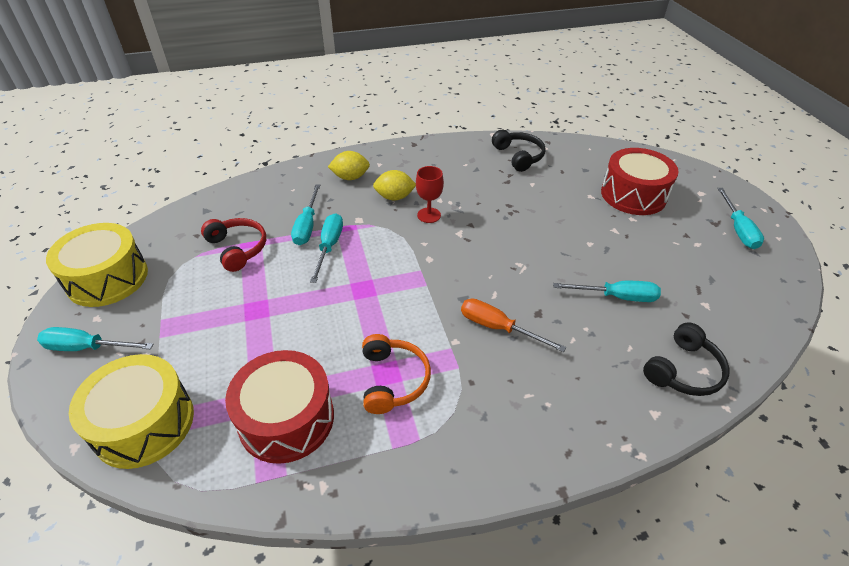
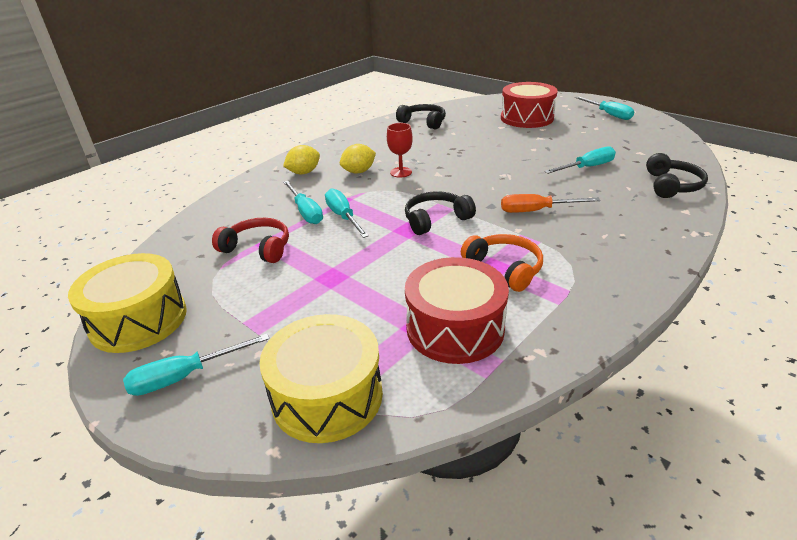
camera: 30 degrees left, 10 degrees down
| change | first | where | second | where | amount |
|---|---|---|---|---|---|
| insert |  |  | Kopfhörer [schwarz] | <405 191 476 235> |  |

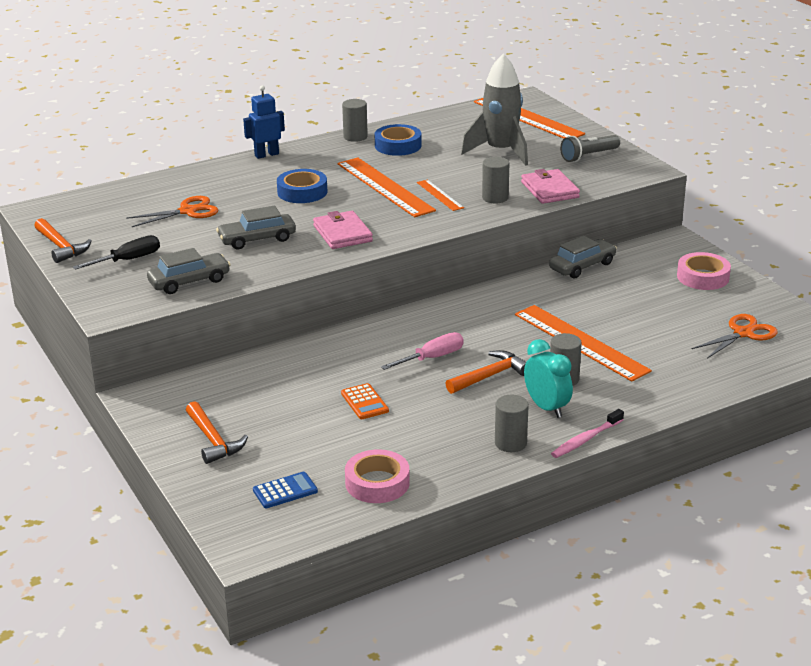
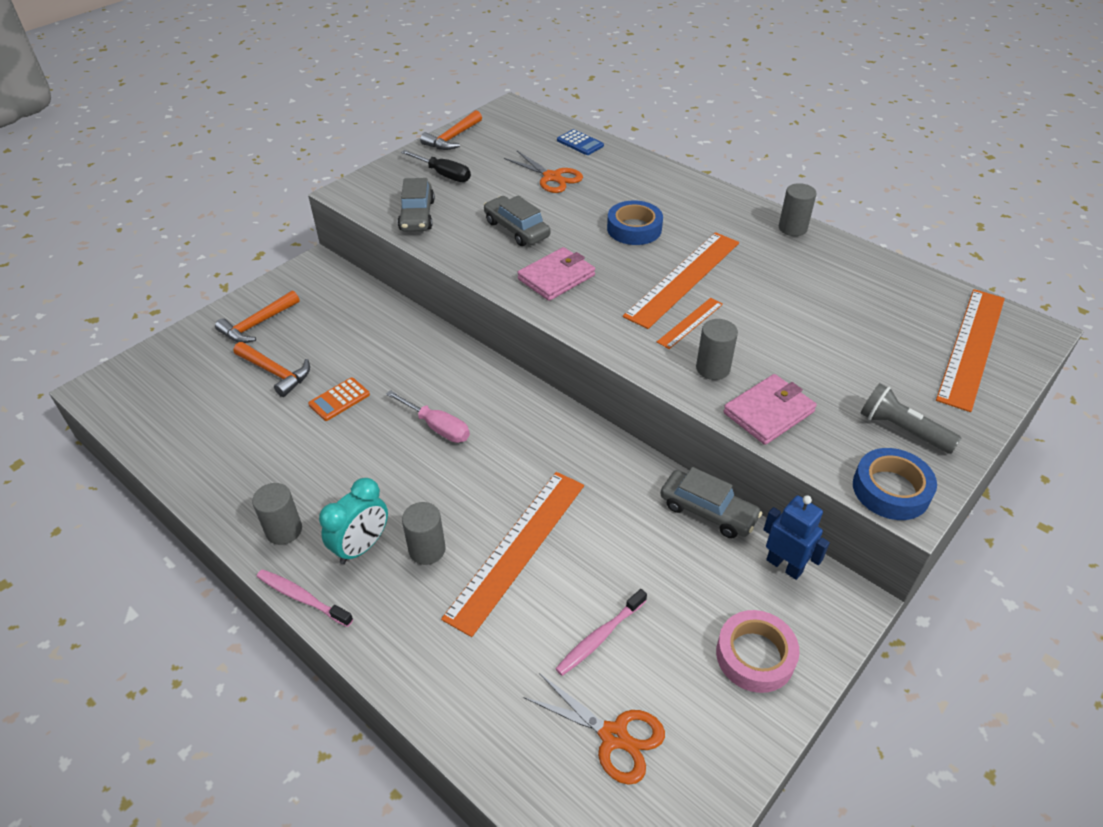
camera: 70 degrees right, 15 degrees up
| change | first | where | second | where | amount |
|---|---|---|---|---|---|
| move | Hammer [orange] | <445 350 526 394> |  | <234 342 310 397> |  |
| rotate | Auto [grau] | <147 248 231 294> |  | <398 178 435 232> | 45 degrees clockwise |
| insert |  |  | Zahnbürste [rosa] | <555 589 647 676> |  |
| move | Taschenrechner [blau] | <253 472 318 508> |  | <557 129 604 155> |  |
| move | Roboter [blau] | <243 85 285 159> |  | <763 495 830 580> |  |
| move | Klebeband [blau] | <375 124 422 156> |  | <853 448 937 520> |  |
| delete | Klebeband [rosa] | <345 449 410 503> |  |  |  |
| delete | Rakete [grau] | <461 54 528 166> |  |  |  |

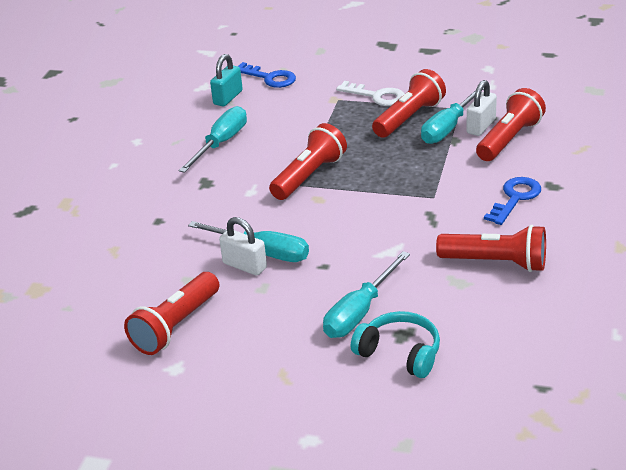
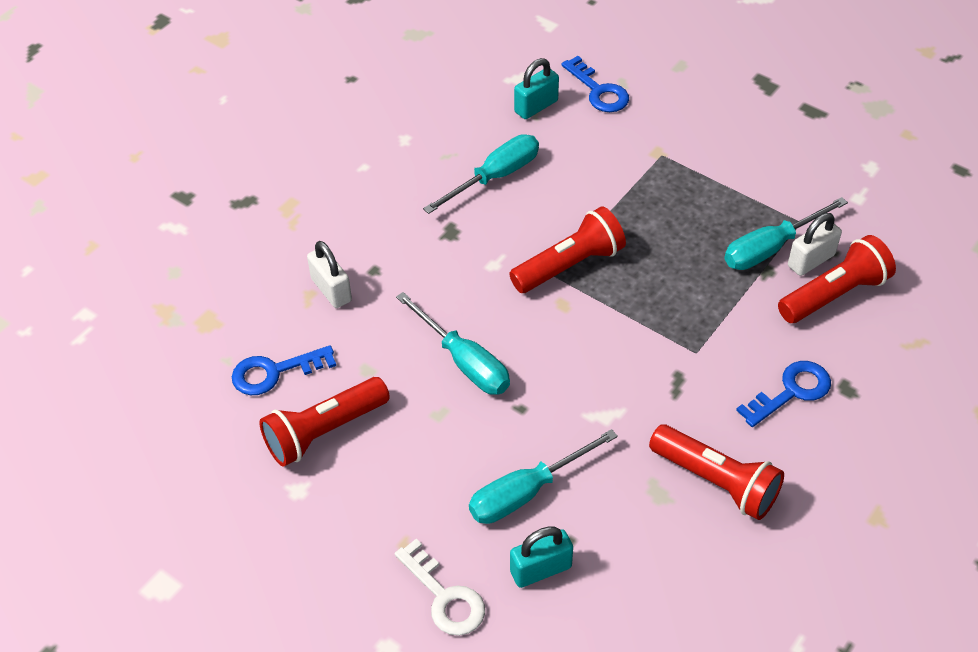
camera: 20 degrees right, 15 degrees up
| change | first | where | second | where | amount |
|---|---|---|---|---|---|
| insert |  |  | Schlüssel [blau] | <232 345 336 395> |  |
| move | Vorhängeschloss [weiß] | <219 217 267 276> |  | <307 241 352 308> |  |
| move | Schlüssel [weiß] | <336 81 405 106> |  | <395 539 485 636> |  |
| replace | Kopfhörer [türkis] | <351 311 440 378> | Vorhängeschloss [türkis] | <510 526 573 588> |  |
| delete | Taschenlampe [rot] | <372 69 446 138> |  |  |  |

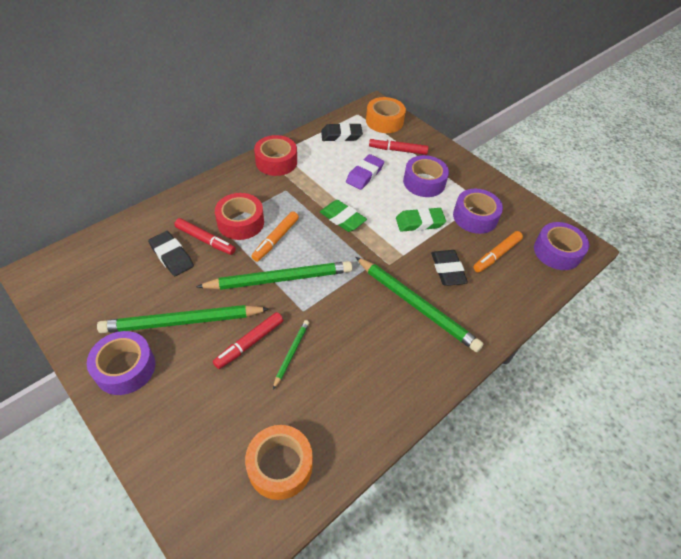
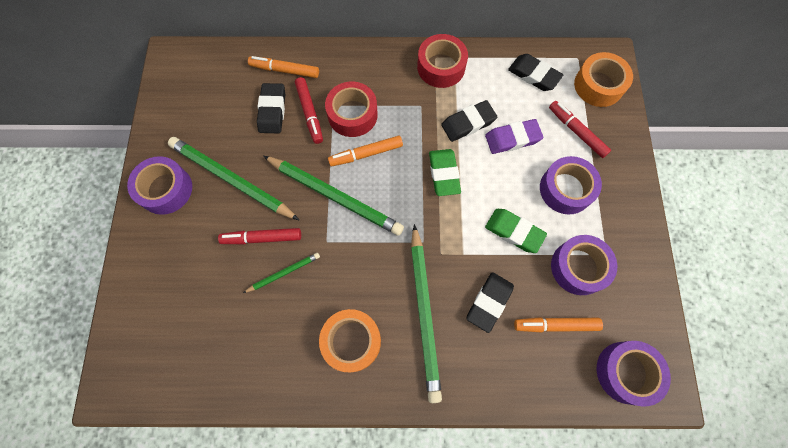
camera: 45 degrees right, 20 degrees up
| change | first | where | second | where | amount |
|---|---|---|---|---|---|
| insert |  |  | Filzstift [orange] | <248 56 319 78> |  |
| move | Klebeband [orange] | <245 425 313 500> |  | <319 309 381 372> |  |
| insert |  |  | Radiergummi [schwarz] | <441 100 497 142> |  |

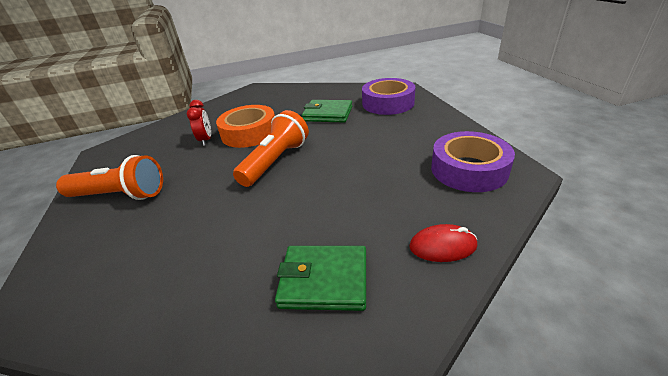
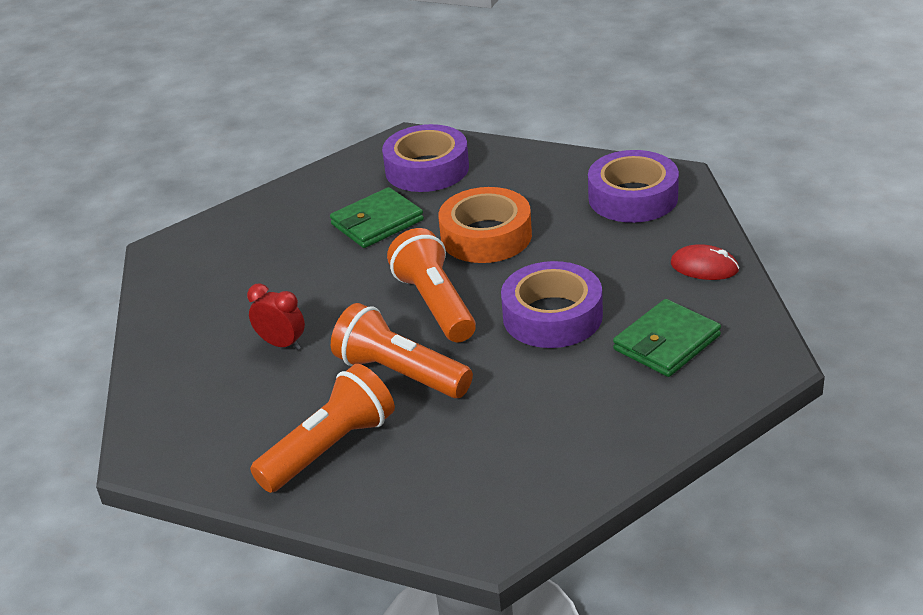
camera: 50 degrees left, 0 degrees up
| change | first | where | second | where | amount |
|---|---|---|---|---|---|
| insert |  |  | Taschenlampe [orange] | <331 303 473 398> |  |
| move | Klebeband [orange] | <216 105 275 148> |  | <438 187 532 263> |  |
| insert |  |  | Klebeband [lila] | <501 261 603 348> |  |
| rotate | Computermaus [rot] | <409 224 477 262> |  | <671 244 739 280> | 75 degrees clockwise |

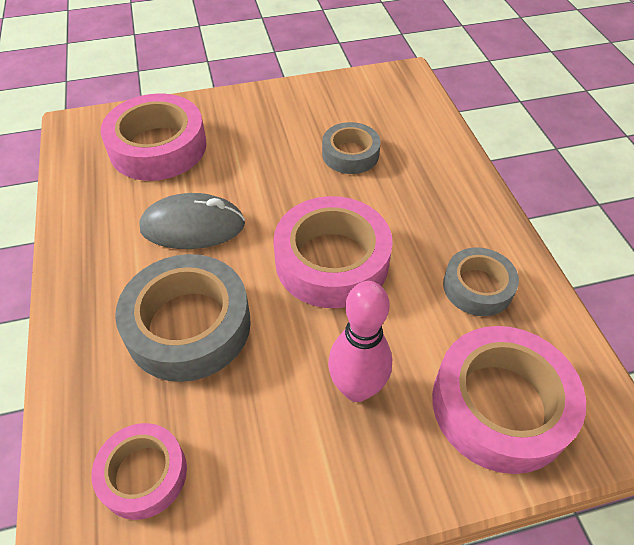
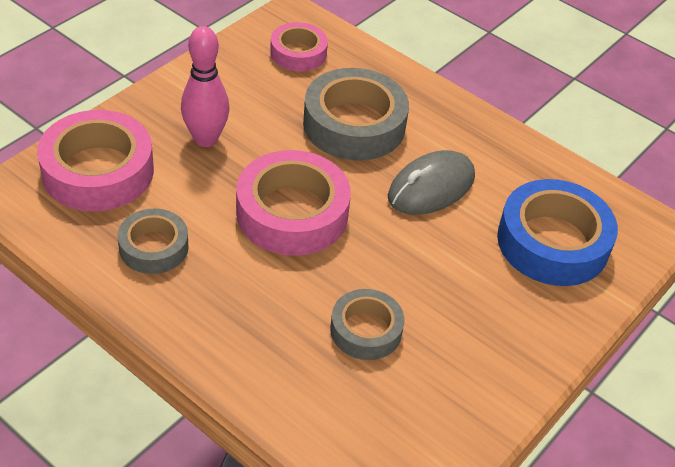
camera: 140 degrees right, 5 degrees down
| change | first | where | second | where | amount |
|---|---|---|---|---|---|
| recolor | Klebeband [rosa] | <100 94 207 181> | Klebeband [blau] | <497 179 618 286> |  |

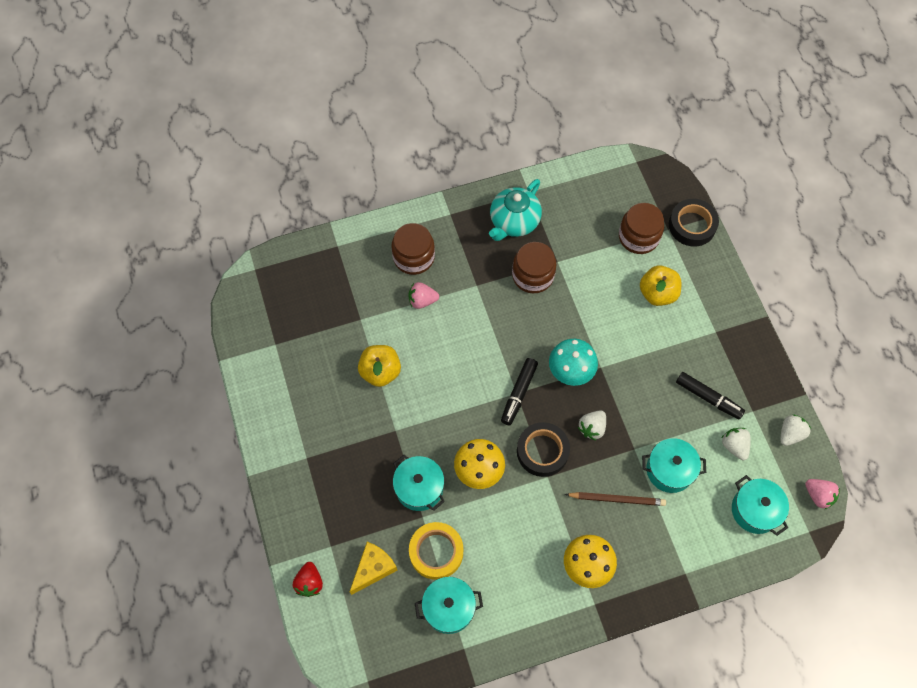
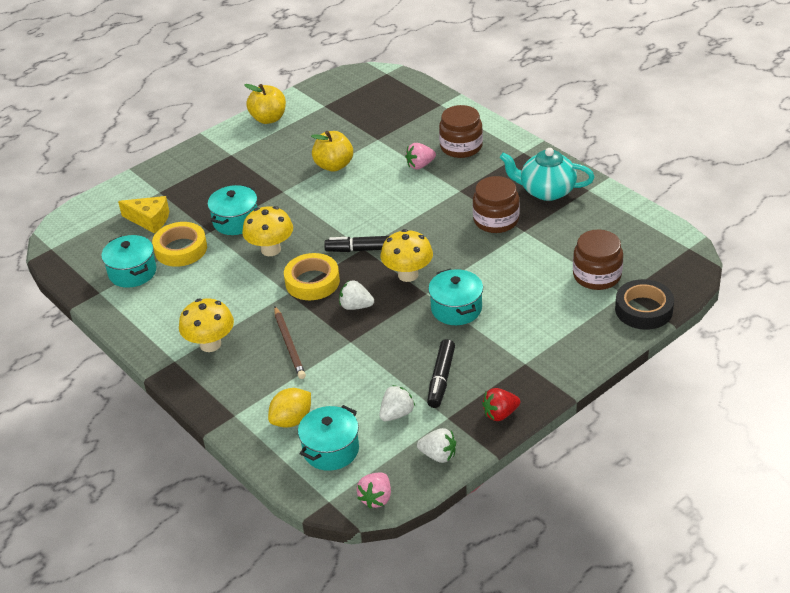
camera: 70 degrees right, 25 degrees down
| change | first | where | second | where | amount |
|---|---|---|---|---|---|
| move | Apfel [gelb] | <640 265 681 306> |  | <244 84 286 124> |  |
| insert |  |  | Zitrone [gelb] | <268 388 311 428> |  |
| recolor | Klebeband [schwarz] | <517 422 570 477> | Klebeband [gelb] | <284 253 340 300> |  |
| recolor | Pilz [türkis] | <549 339 598 386> | Pilz [gelb] | <381 229 433 282> |  |
| rotate | Erdbeere [rosa] | <408 282 439 309> |  | <405 143 436 169> | 90 degrees counterclockwise |
| move | Kochtopf [türkis] | <642 438 706 493> |  | <428 269 483 325> |  |
| move | Erdbeere [rot] | <293 562 323 597> |  | <482 388 520 421> |  |

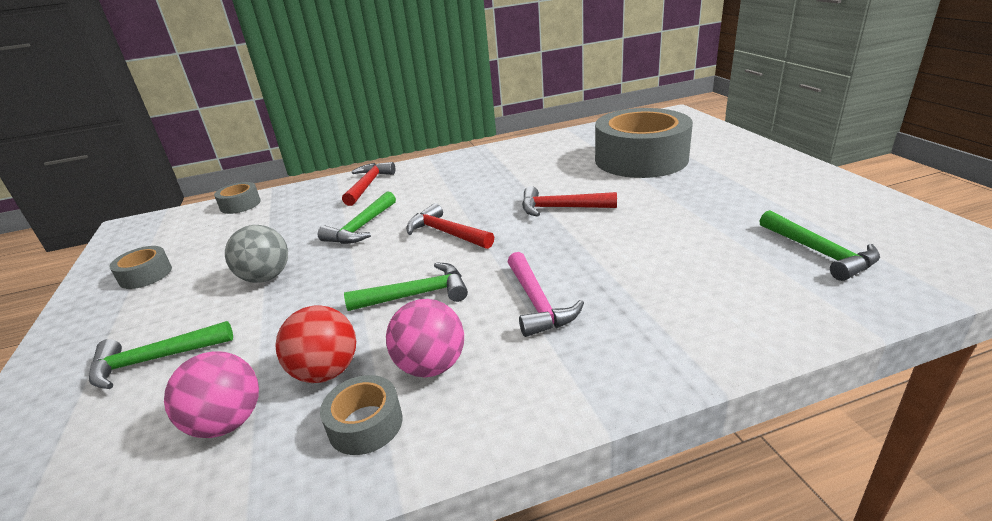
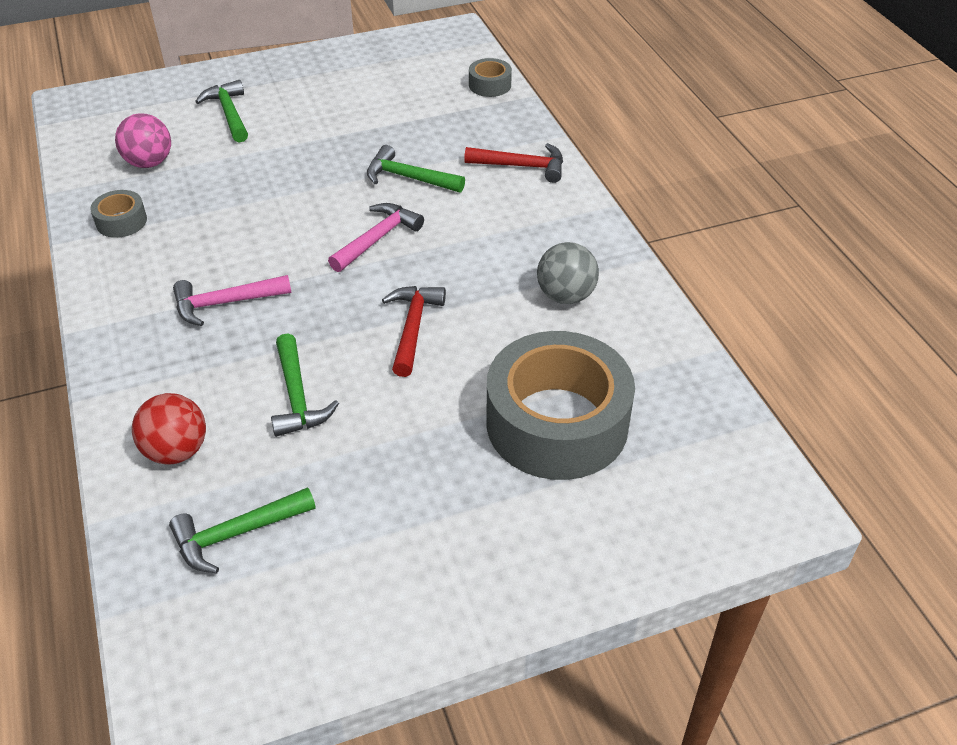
camera: 85 degrees right, 15 degrees up
| change | first | where | second | where | amount |
|---|---|---|---|---|---|
| move | Ball [rot] | <275 305 356 383> |  | <132 393 206 465> |  |
| move | Hammer [grün] | <344 262 468 311> |  | <271 333 339 437> |  |
| recolor | Hammer [rot] | <406 203 494 249> | Hammer [rosa] | <328 203 424 272> |  |
| move | Ball [grau] | <225 225 288 283> |  | <537 242 599 304> |  |
| delete | Klebeband [grau] | <109 246 172 289> |  |  |  |
| delete | Ball [rosa] | <386 299 464 377> |  |  |  |

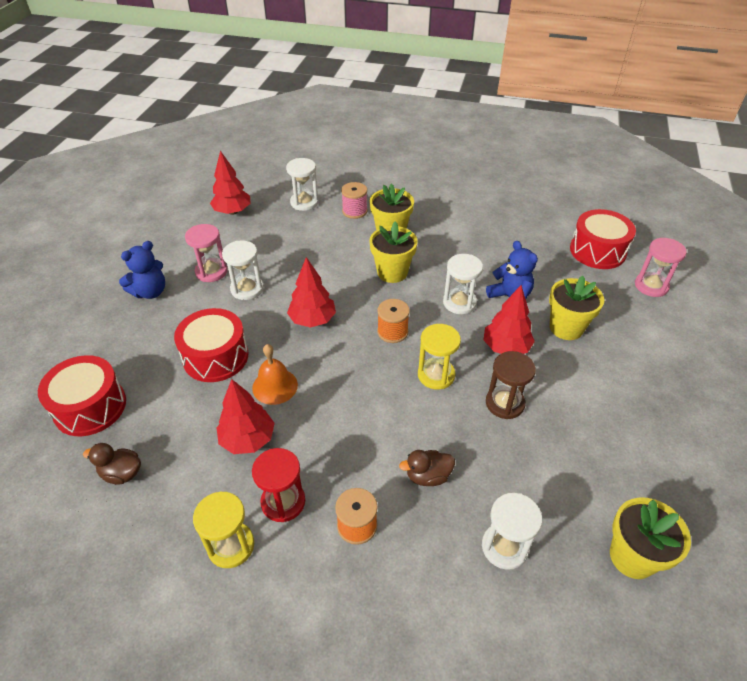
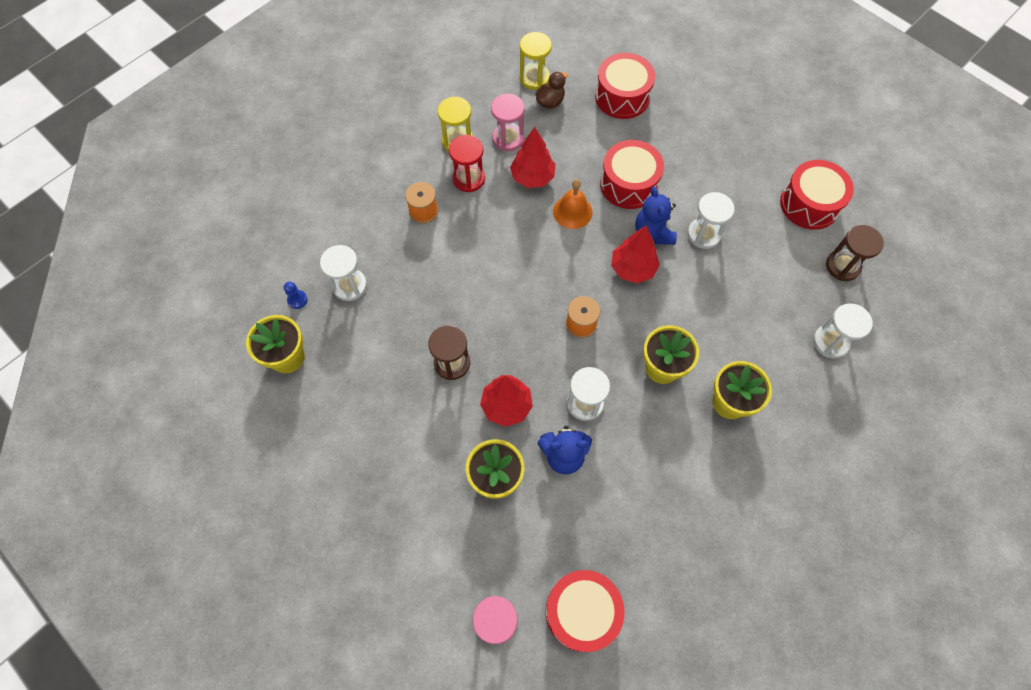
camera: 120 degrees right, 20 degrees up
| change | first | where | second | where | amount |
|---|---|---|---|---|---|
| insert |  |  | Bauer [blau] | <284 282 308 309> |  |
| move | Sanduhr [rosa] | <185 224 228 282> |  | <491 94 525 151> |  |
| move | Sanduhr [gelb] | <418 324 461 390> |  | <519 32 552 90> |  |
| move | Teddybär [blau] | <119 241 165 299> |  | <635 187 677 245> |  |
| insert |  |  | Trommel [rot] | <780 160 854 230> |  |
| replace | Baum [rot] | <210 151 251 215> | Sanduhr [braun] | <826 225 884 281> |  |
| delete | Garnrolle [rosa] | <341 182 368 219> |  |  |  |
| delete | Ente [braun] | <399 450 455 486> |  |  |  |

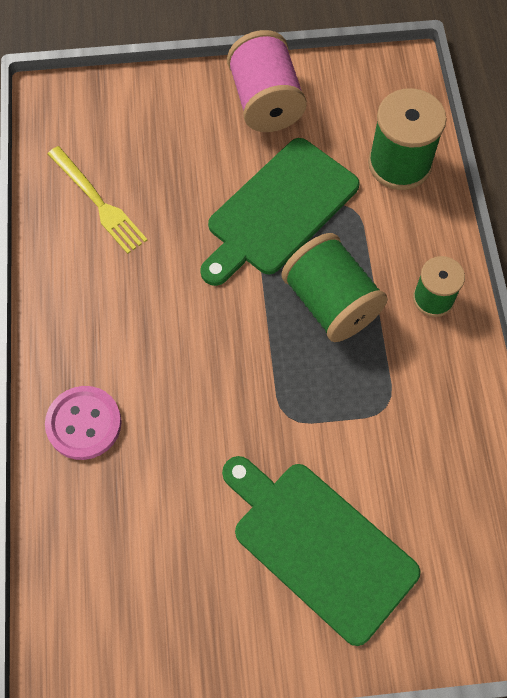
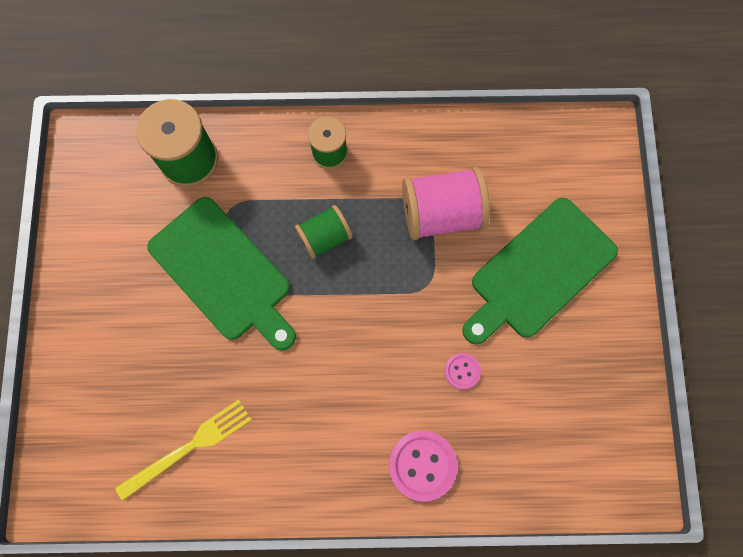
camera: 85 degrees left, 10 degrees up
| change | first | where | second | where | amount |
|---|---|---|---|---|---|
| resize | Garnrolle [grün] | <281 233 388 342> |  | <295 205 353 259> | x0.61 |
| move | Garnrolle [rosa] | <227 30 307 132> |  | <402 167 490 240> |  |
| insert |  |  | Knopf [rosa] | <445 353 481 389> |  |

